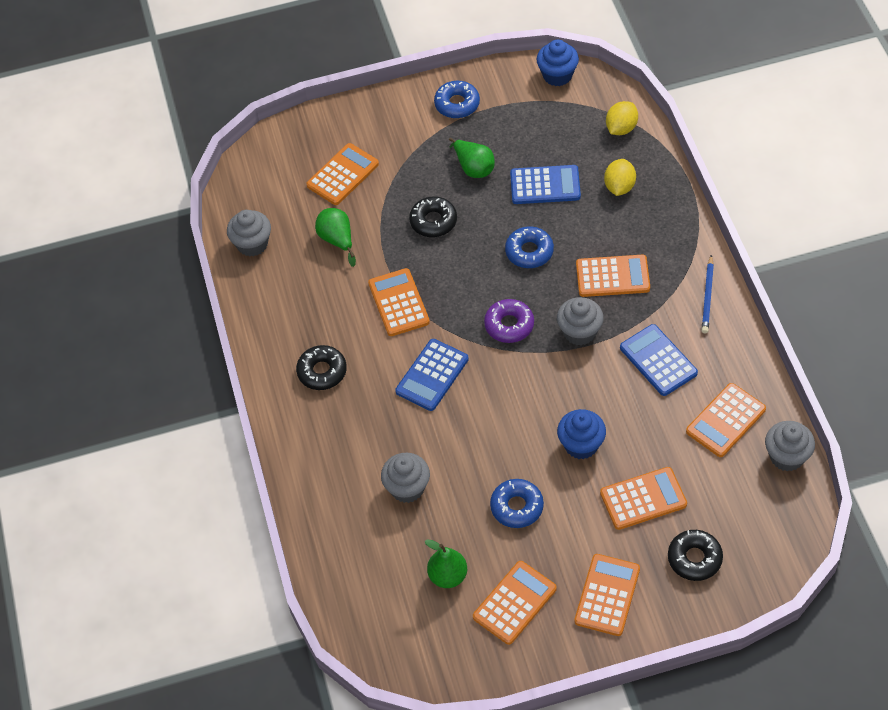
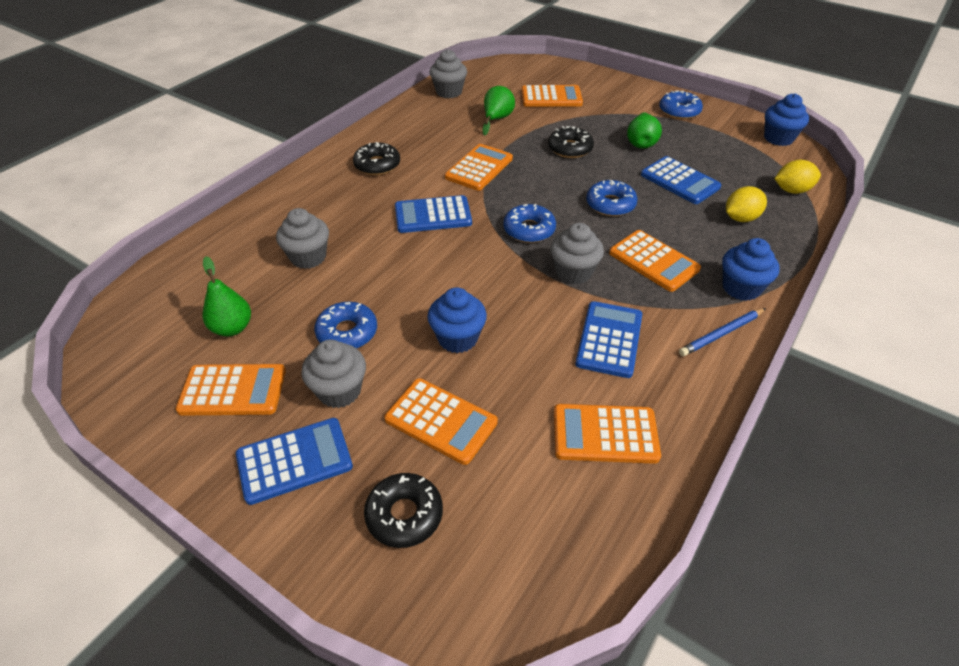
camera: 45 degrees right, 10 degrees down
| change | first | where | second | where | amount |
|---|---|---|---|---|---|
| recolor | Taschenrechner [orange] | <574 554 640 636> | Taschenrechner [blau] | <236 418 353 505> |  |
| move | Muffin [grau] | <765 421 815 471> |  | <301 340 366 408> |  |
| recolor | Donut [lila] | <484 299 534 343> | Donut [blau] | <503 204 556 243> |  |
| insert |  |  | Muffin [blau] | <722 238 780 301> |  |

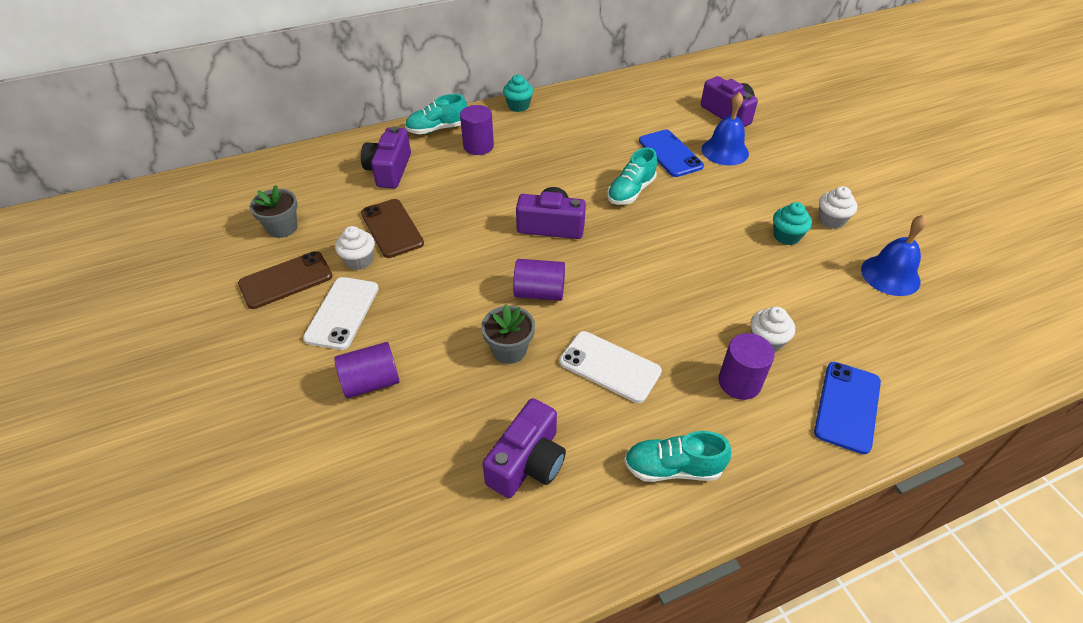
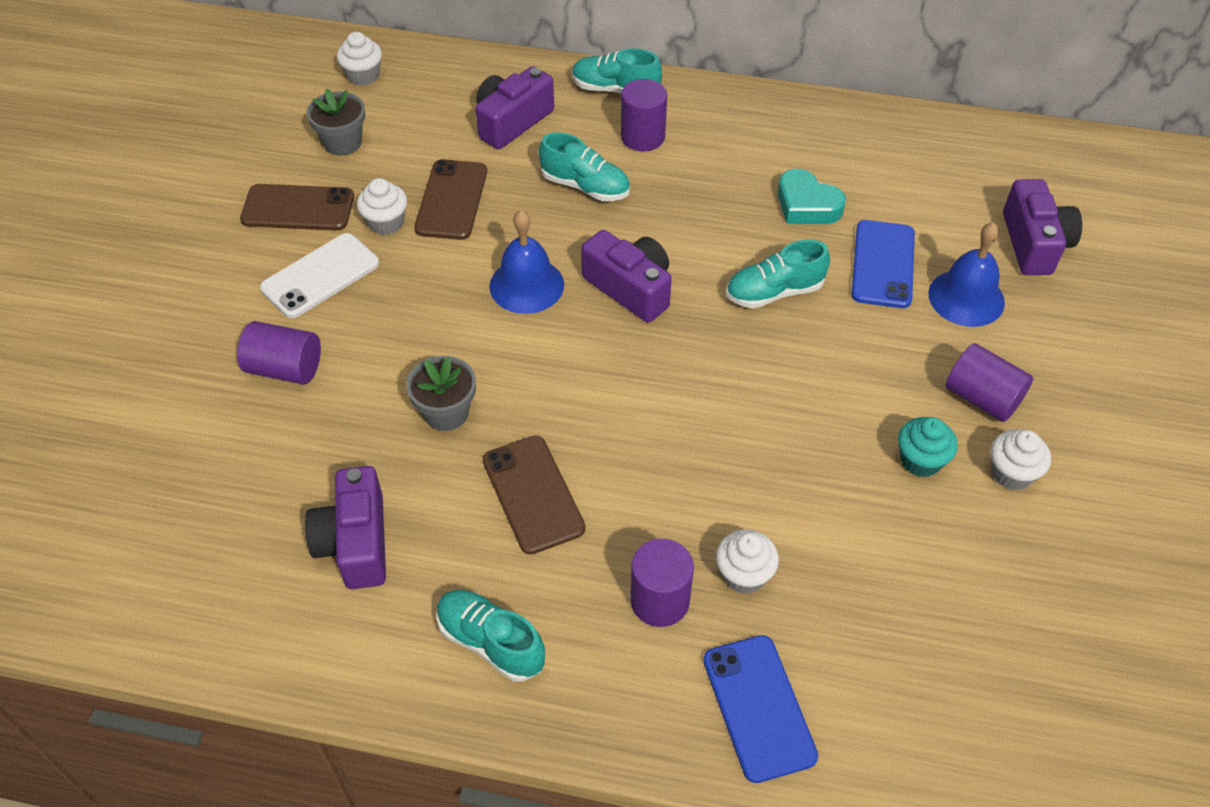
camera: 35 degrees right, 5 degrees up
| change | first | where | second | where | amount |
|---|---|---|---|---|---|
| rotate | Kamera [lila] | <482 398 566 498> |  | <305 466 386 589> | 105 degrees clockwise |
| insert |  |  | Muffin [weiß] | <337 32 382 86> |  |
| recolor | Handy [weiß] | <559 331 662 403> | Handy [braun] | <483 436 585 555> |  |
| move | Glocke [blau] | <861 215 927 296> |  | <489 210 564 314> |  |
| insert |  |  | Schuh [türkis] | <539 132 630 201> |  |
| rotate | Handy [blau] | <814 362 881 454> |  | <703 635 818 783> | 75 degrees counterclockwise |
| insert |  |  | Herz [türkis] | <778 169 846 224> |  |
| move | Vollzylinder [lila] | <513 259 565 301> |  | <946 343 1033 422> |  |
| delete | Muffin [türkis] | <503 74 533 112> |  |  |  |

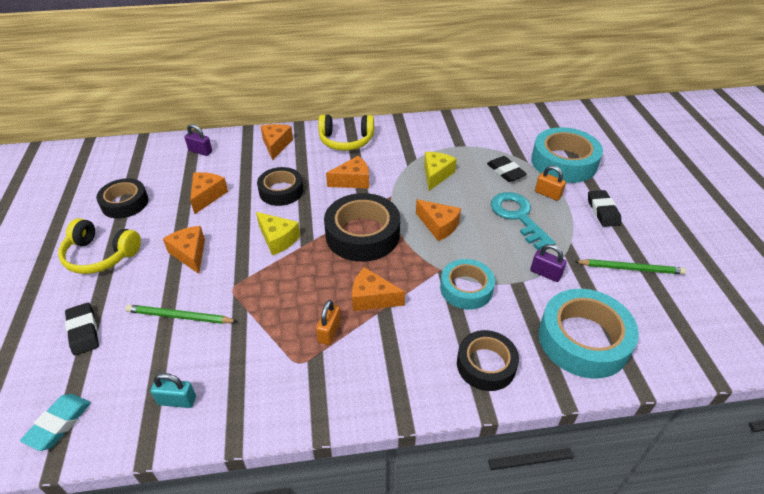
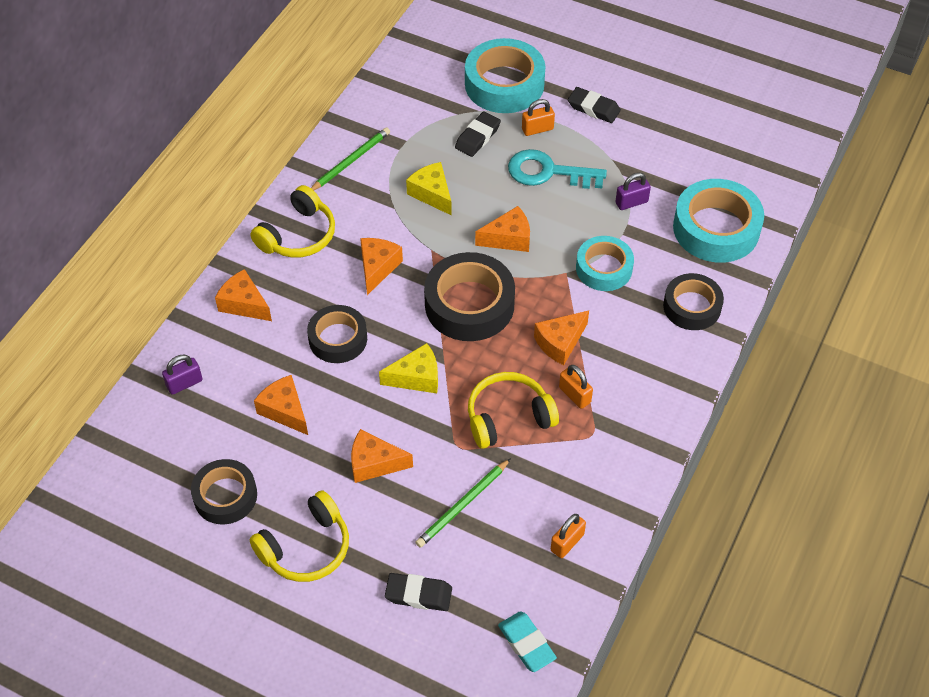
camera: 55 degrees left, 10 degrees up
| change | first | where | second | where | amount |
|---|---|---|---|---|---|
| move | Bleistift [grün] | <574 259 686 275> |  | <311 127 390 190> |  |
| rotate | Radiergummi [schwarz] | <487 156 527 182> |  | <455 111 501 157> | 60 degrees counterclockwise |
| insert |  |  | Kopfhörer [gelb] | <468 372 559 449> |  |
| recolor | Vorhängeschloss [türkis] | <150 373 196 408> | Vorhängeschloss [orange] | <551 514 586 558> |  |

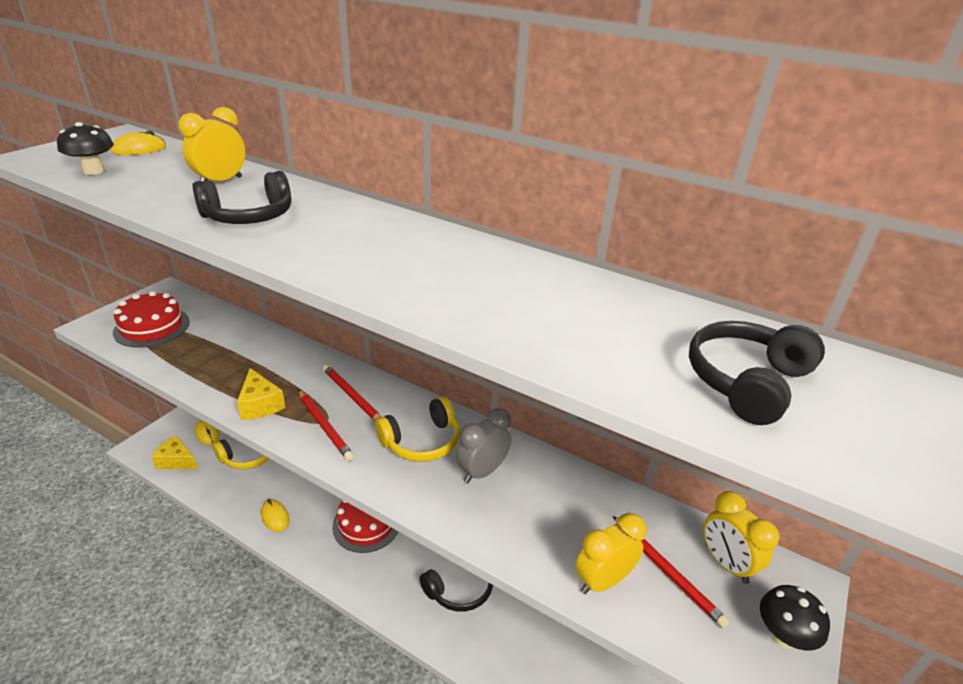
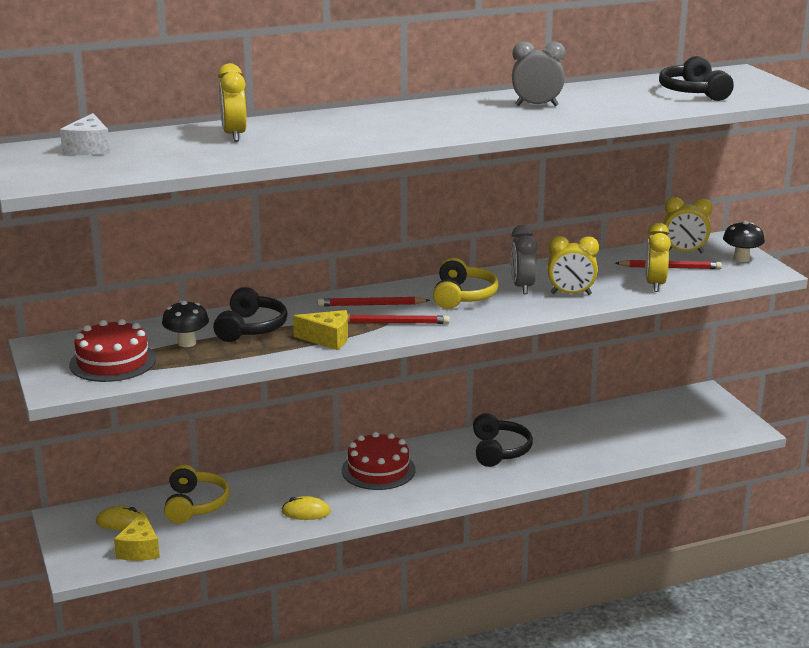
camera: 50 degrees left, 10 degrees down
| change | first | where | second | where | amount |
|---|---|---|---|---|---|
| replace | Computermaus [gelb] | <111 130 166 155> | Käse [weiß] | <60 113 110 155> |  |
| rotate | Käse [gelb] | <151 435 198 469> |  | <114 511 160 561> | 60 degrees counterclockwise |
| move | Pilz [schwarz] | <57 122 114 175> |  | <162 301 209 347> |  |
| move | Kopfhörer [schwarz] | <192 171 292 224> |  | <213 287 288 342> |  |
| insert |  |  | Wecker [grau] | <512 41 566 106> |  |
| insert |  |  | Wecker [gelb] | <547 236 599 295> |  |

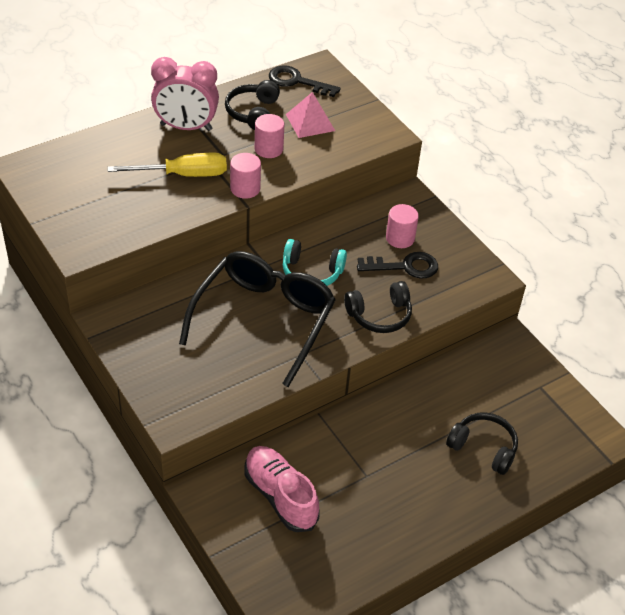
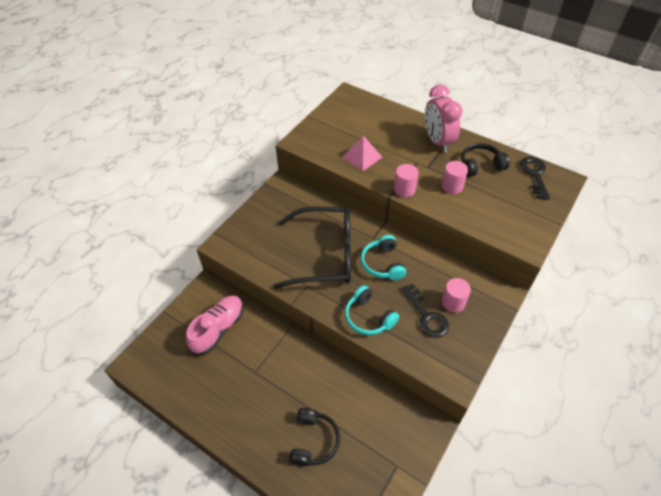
camera: 70 degrees right, 5 degrees up
| change | first | where | second | where | amount |
|---|---|---|---|---|---|
| move | Pyramide [rosa] | <286 92 335 138> |  | <343 136 382 171> |  |
| recolor | Kopfhörer [schwarz] | <344 281 412 333> | Kopfhörer [türkis] | <345 285 399 335> |  |
| delete | Schraubenzieher [gelb] | <107 153 227 177> |  |  |  |

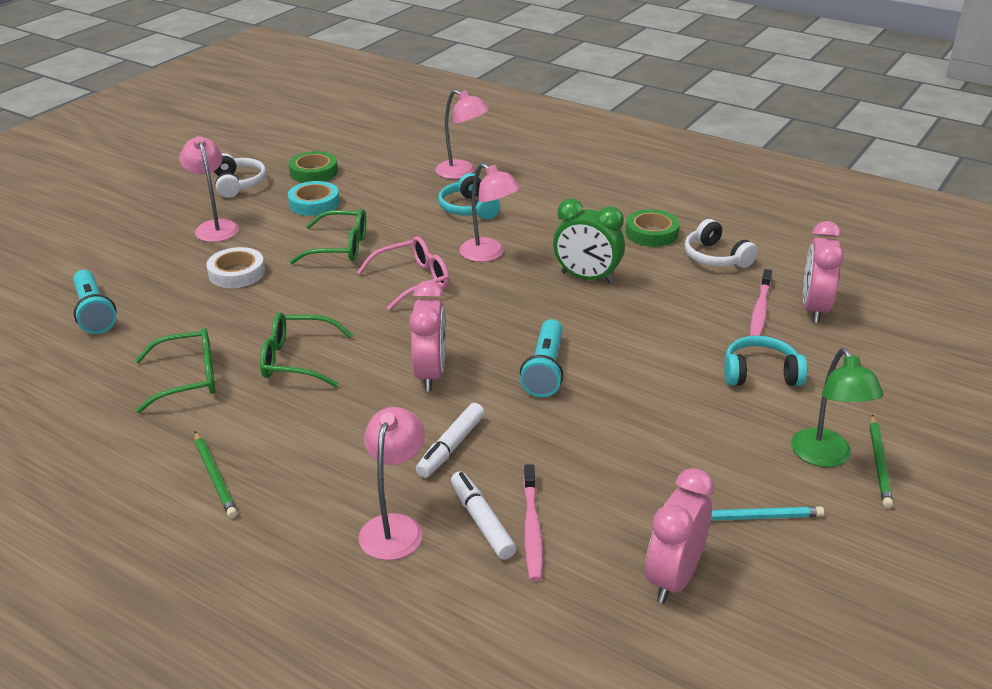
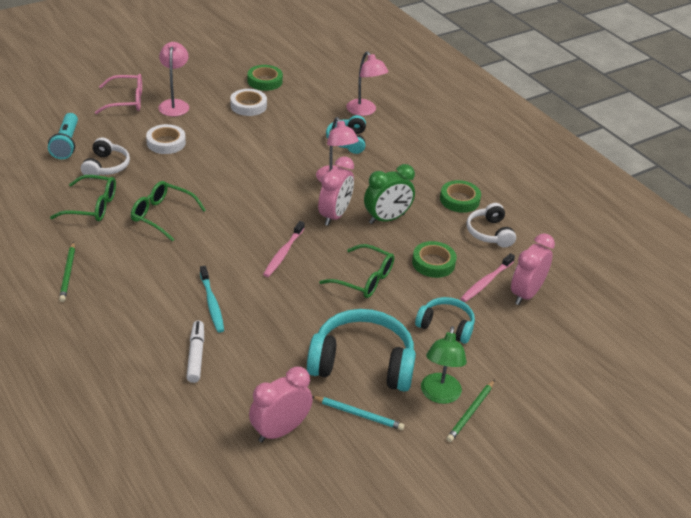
camera: 20 degrees right, 5 degrees up
| change | first | where | second | where | amount |
|---|---|---|---|---|---|
| move | Kopfhörer [weiß] | <214 153 266 198> |  | <81 137 130 179> |  |
| move | Brille [rosa] | <357 236 449 310> |  | <95 74 142 114> |  |
| replace | Filzstift [weiß] | <416 403 485 478> | Zahnbürste [türkis] | <200 266 224 333> |  |
| recolor | Klebeband [türkis] | <288 181 340 216> | Klebeband [weiß] | <230 89 267 116> |  |
| move | Zahnbürste [rosa] | <523 464 543 581> |  | <263 221 305 277> |  |
| insert |  |  | Kopfhörer [türkis] | <307 309 416 392> |  |
| move | Wecker [rosa] | <409 280 446 391> |  | <318 156 354 226> |  |
| move | Brille [grün] | <289 209 366 264> |  | <319 244 394 298> |  |
| rotate | Wecker [grün] | <553 199 625 283> |  | <364 164 415 224> | 75 degrees counterclockwise |
| insert |  |  | Klebeband [grün] | <412 241 457 278> |  |
| delete | Lampe [rosa] | <359 407 425 560> |  |  |  |
| delete | Taschenlampe [türkis] | <520 319 564 397> |  |  |  |

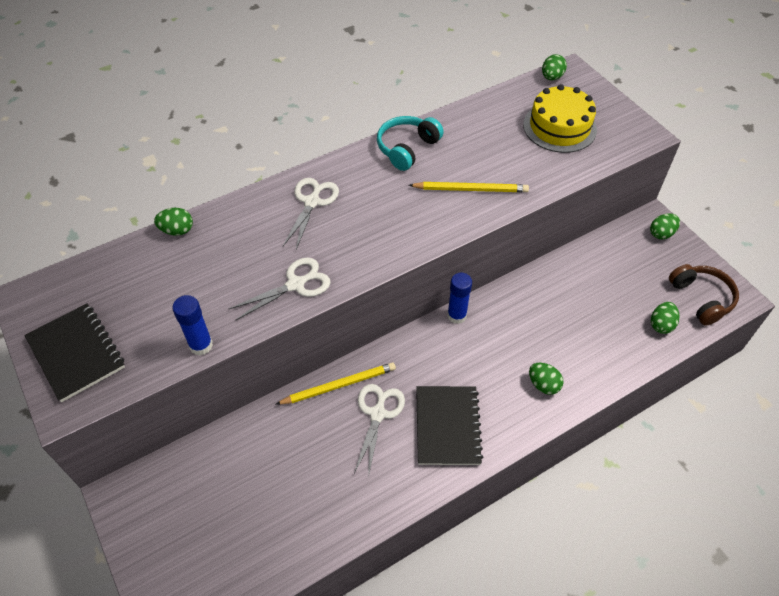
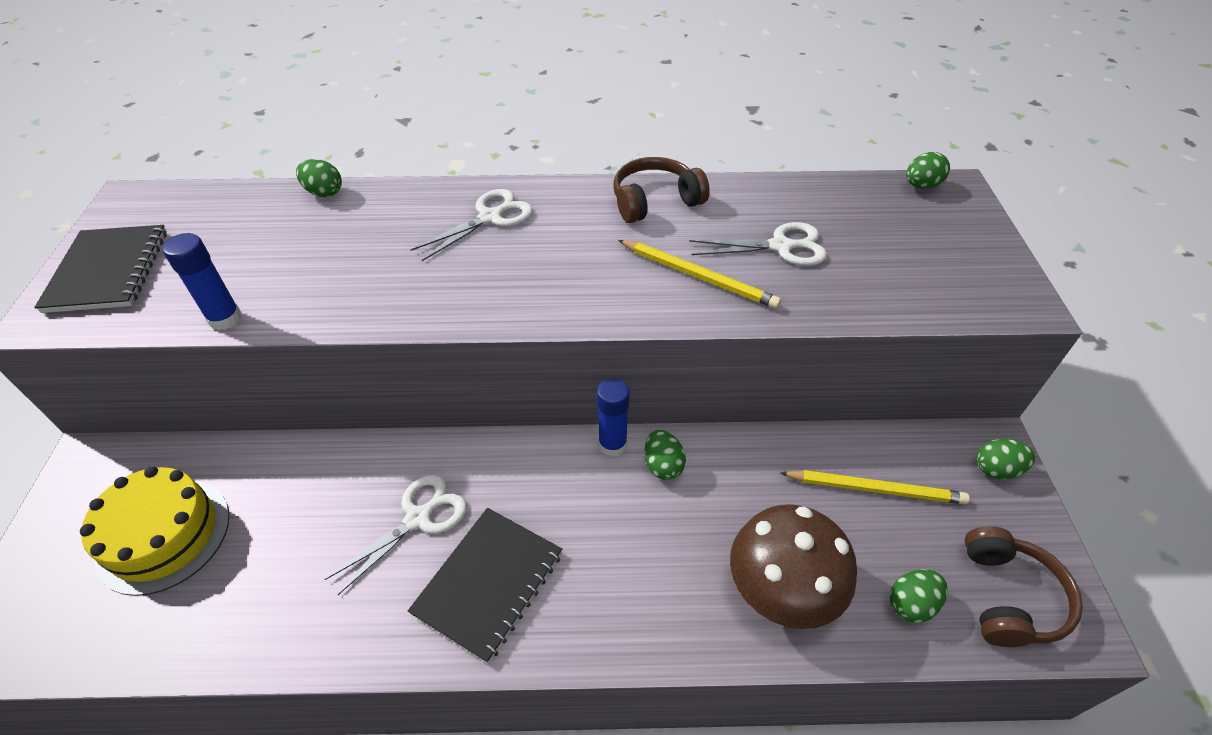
camera: 30 degrees right, 5 degrees down
| change | first | where | second | where | amount |
|---|---|---|---|---|---|
| move | Kuchen [gelb] | <523 84 597 153> |  | <80 466 229 596> |  |
| recolor | Kopfhörer [türkis] | <377 116 444 171> | Kopfhörer [braun] | <613 157 710 223> |  |
| move | Ei [grün] | <529 363 564 395> |  | <644 430 686 480> |  |
| move | Schere [weiß] | <229 257 331 321> |  | <689 222 827 266> |  |
| insert |  |  | Pilz [braun] | <730 504 857 629> |  |
| move | Bleistift [gelb] | <276 362 396 405> |  | <780 470 970 504> |  |

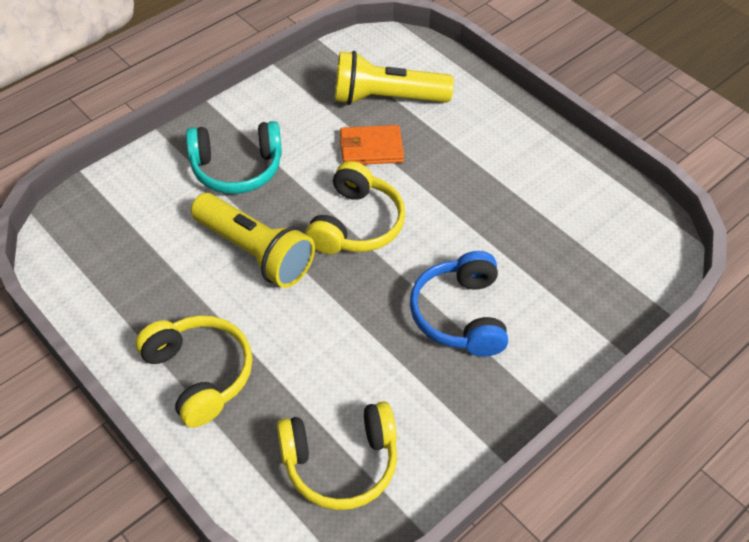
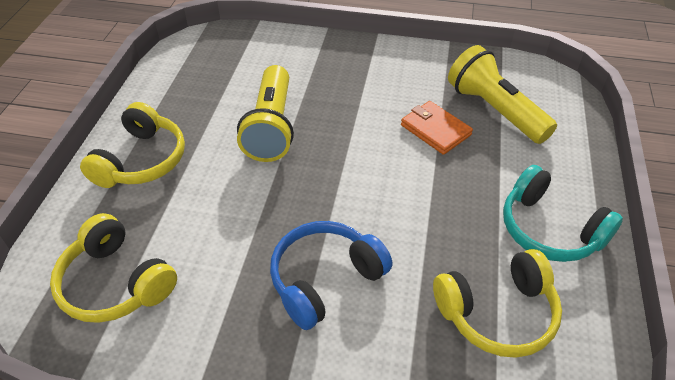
camera: 55 degrees right, 5 degrees down
| change | first | where | second | where | amount |
|---|---|---|---|---|---|
| move | Kopfhörer [gelb] | <305 161 405 254> |  | <433 249 562 358> |  |
| move | Kopfhörer [türkis] | <186 121 282 194> |  | <503 165 623 262> |  |

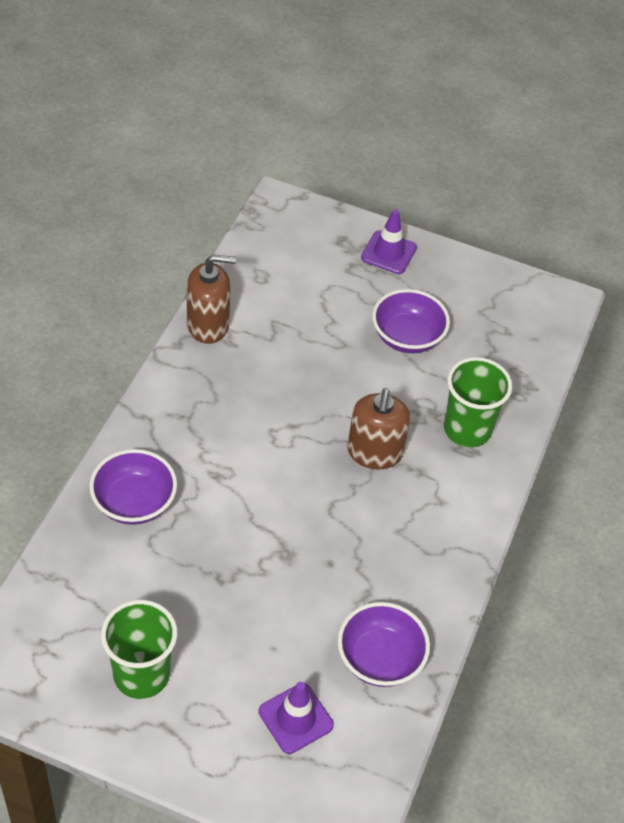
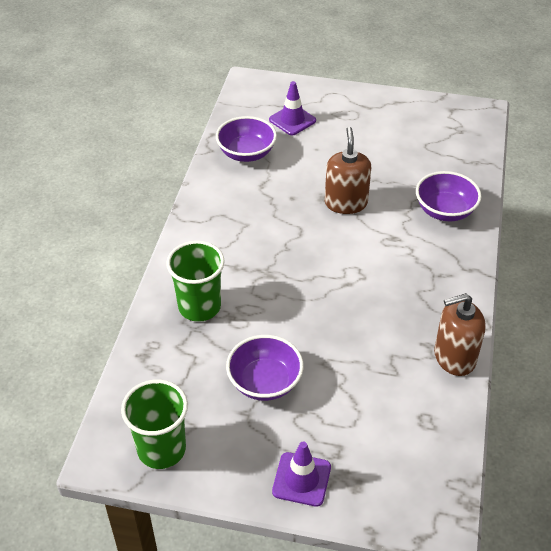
camera: 175 degrees right, 5 degrees down
| change | first | where | second | where | amount |
|---|---|---|---|---|---|
| move | Becher [grün] | <101 600 177 699> |  | <121 379 188 469> |  |
| move | Seifenspender [braun] | <348 388 410 469> |  | <325 127 371 214> |  |

